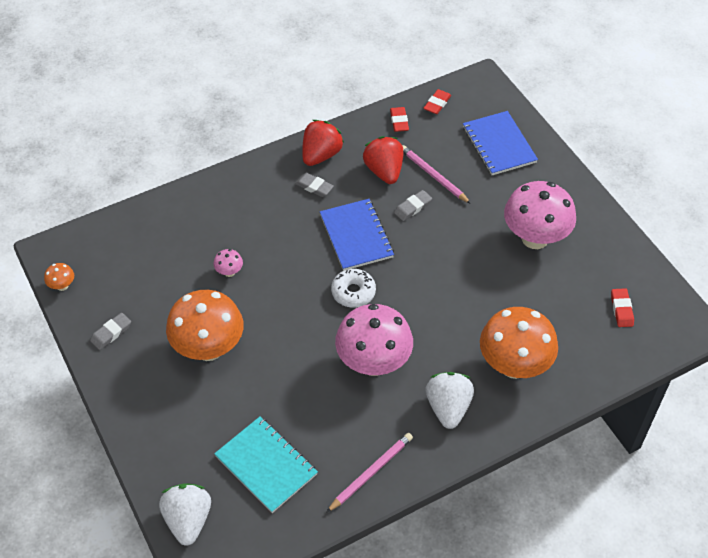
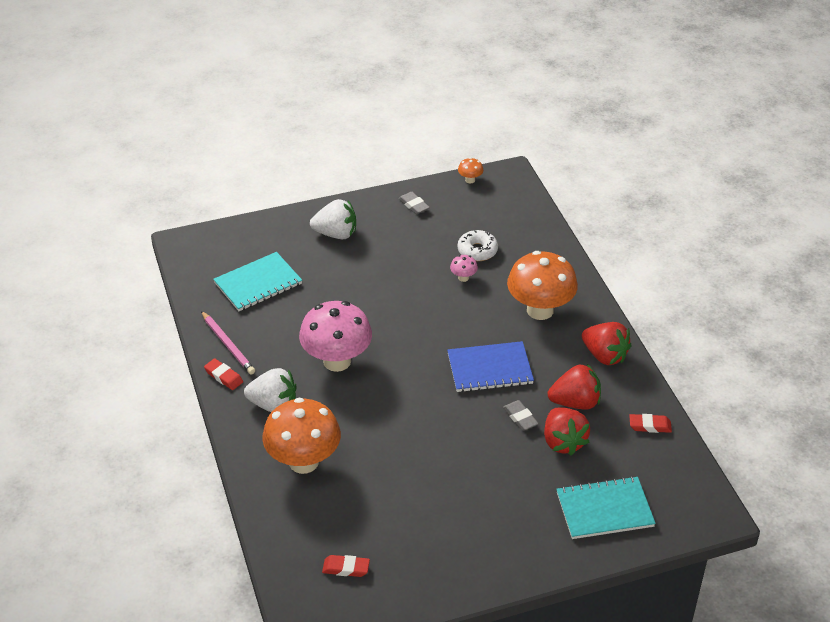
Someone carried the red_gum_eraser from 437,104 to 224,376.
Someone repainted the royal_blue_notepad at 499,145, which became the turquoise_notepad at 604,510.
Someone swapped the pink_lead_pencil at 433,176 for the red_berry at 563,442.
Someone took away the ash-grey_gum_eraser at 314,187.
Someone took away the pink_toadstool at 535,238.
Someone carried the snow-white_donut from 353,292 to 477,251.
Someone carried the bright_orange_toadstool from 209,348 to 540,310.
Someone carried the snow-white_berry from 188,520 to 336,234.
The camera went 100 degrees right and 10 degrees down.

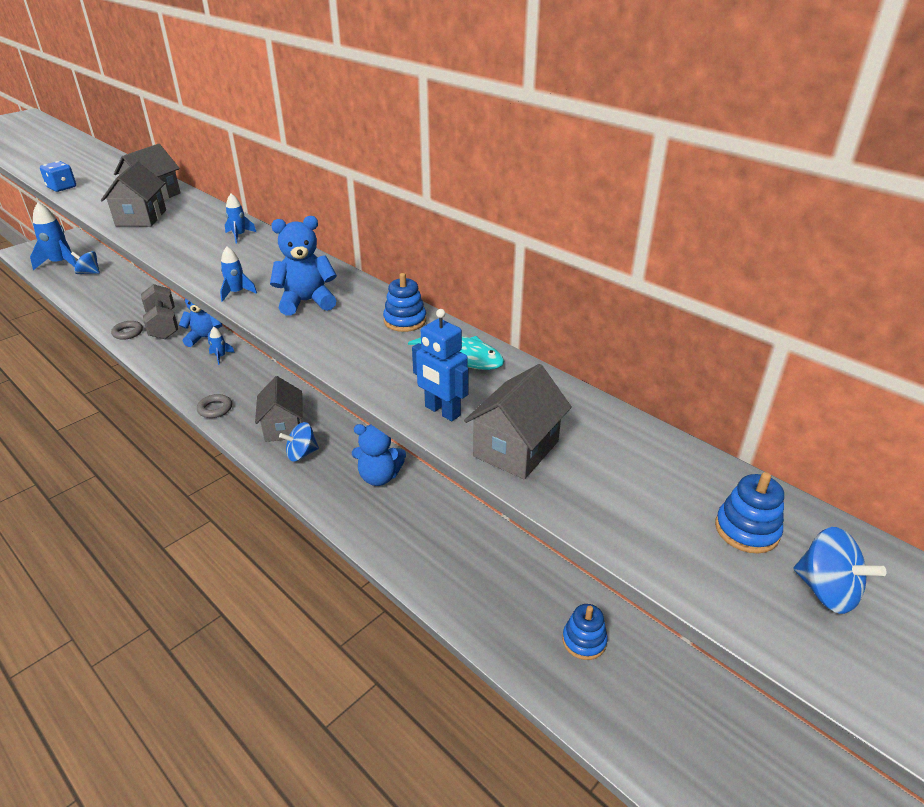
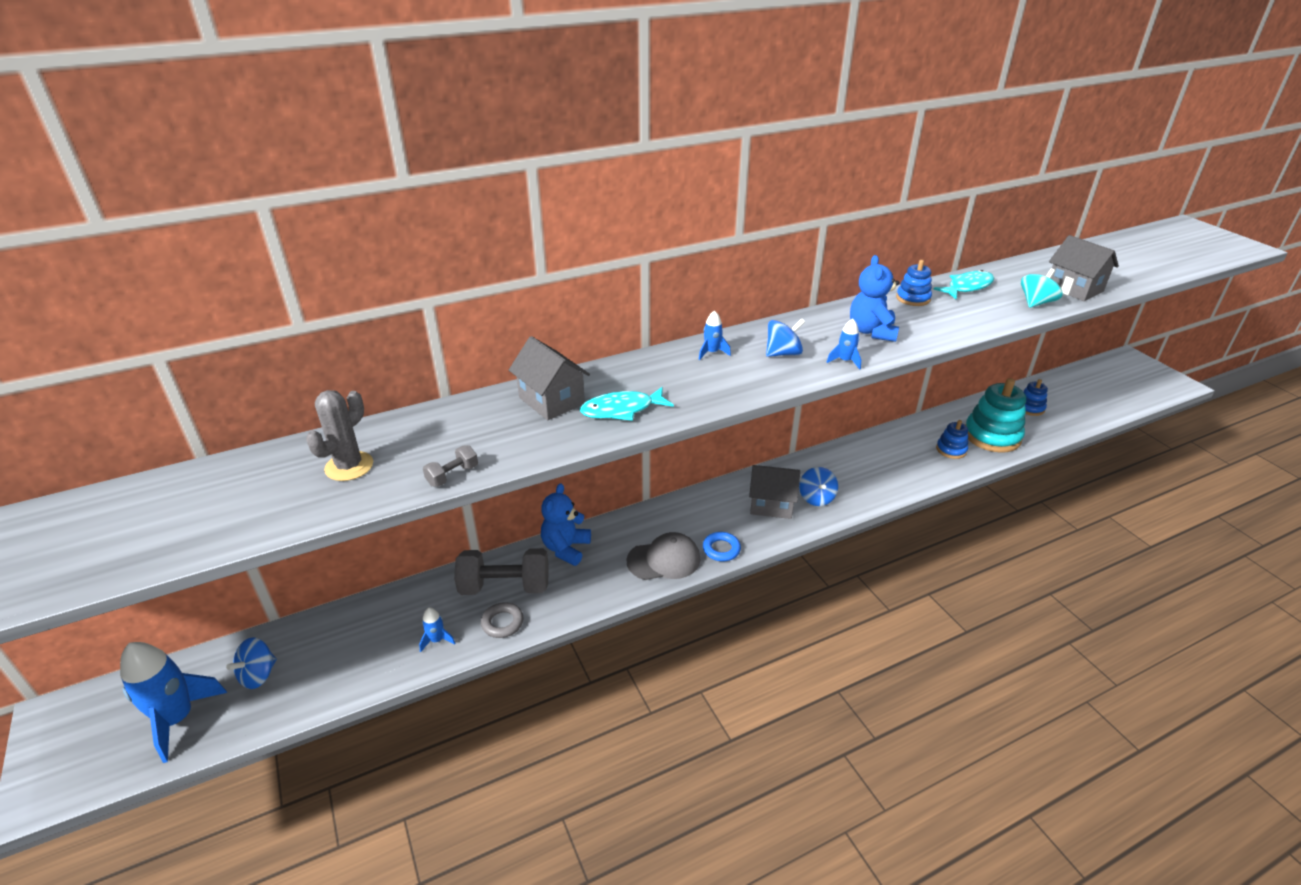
Someone swapped the royal_blue_die at 62,188 for the ash-grey_hand_weight at 452,475.
Someone swapped the ash-grey_house at 141,218 for the turquoise_fish_figure at 622,410.
Someone swapped the royal_blue_robot_figure at 442,411 for the turquoise_spinning_top at 1036,303.
Someone carried the royal_blue_spaceship from 221,357 to 437,640.
Someone repainted the ash-grey_ring at 215,409, which became the royal_blue_ring at 721,549.
Someone took away the royal_blue_stuffed_bear at 379,477.
Someone carried the royal_blue_stacking_rings from 746,530 to 951,450.
Someone carried the royal_blue_spinning_top from 826,591 to 783,353.
Someone put down the turquoise_stacking_rings at 992,436.
Someone put down the ash-grey_prickly_plant at 349,466.
Someone put down the ash-grey_baseball_cap at 664,560.
The camera went 70 degrees left and 0 degrees up.

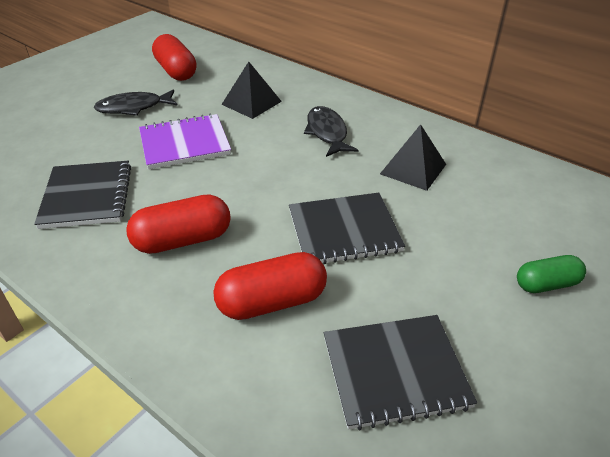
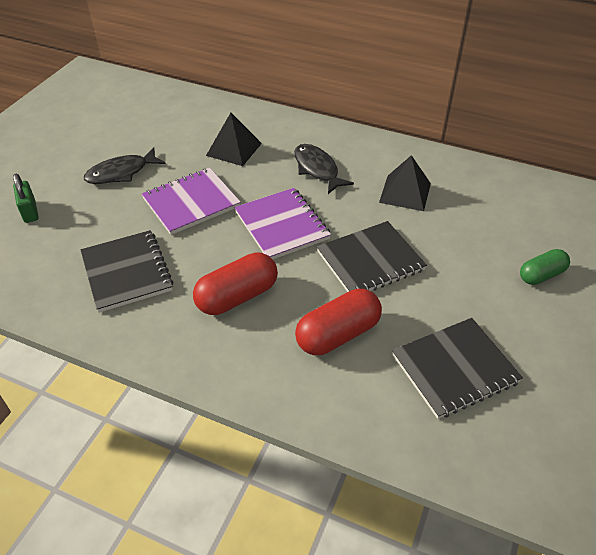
Someone took away the red_pill_shape at 176,71.
Someone put down the emerald_padlock at 30,211.
Someone put down the royal_purple_notepad at 282,225.
The camera went 15 degrees left and 5 degrees up.

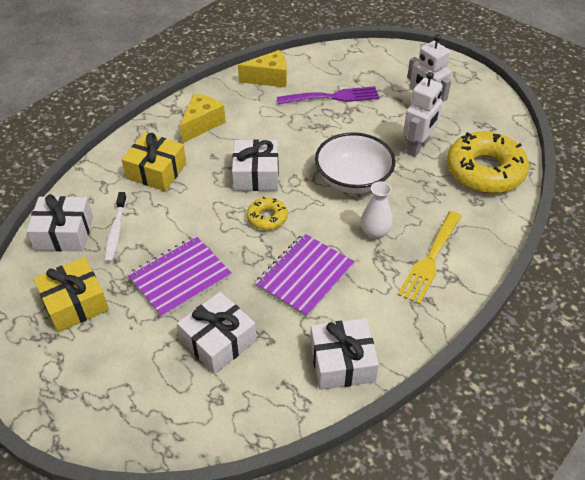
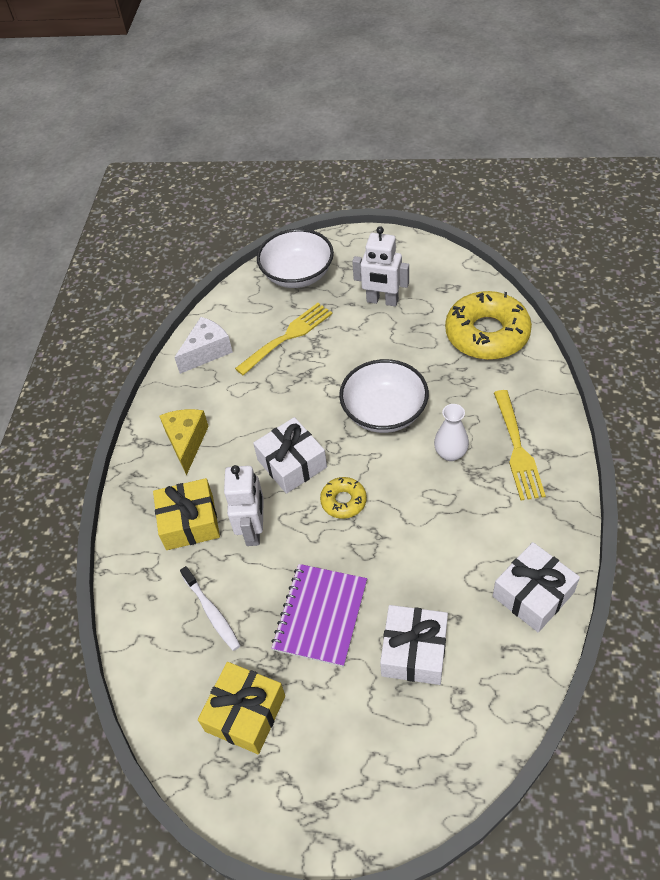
Someone repainted the golden_cheese_wedge at 269,78, which became the snow-white_cheese_wedge at 207,352.
Someone carried the snow-white_robot_figure from 417,147 to 254,529.
Someone repainted the royal_purple_fork at 332,97, which became the golden_fork at 287,337.
Someone took away the snow-white_present at 64,233.
Someone took away the royal_purple_notepad at 305,276.
Someone put down the snow-white_deep_dish at 297,275.
The camera went 30 degrees left and 5 degrees up.

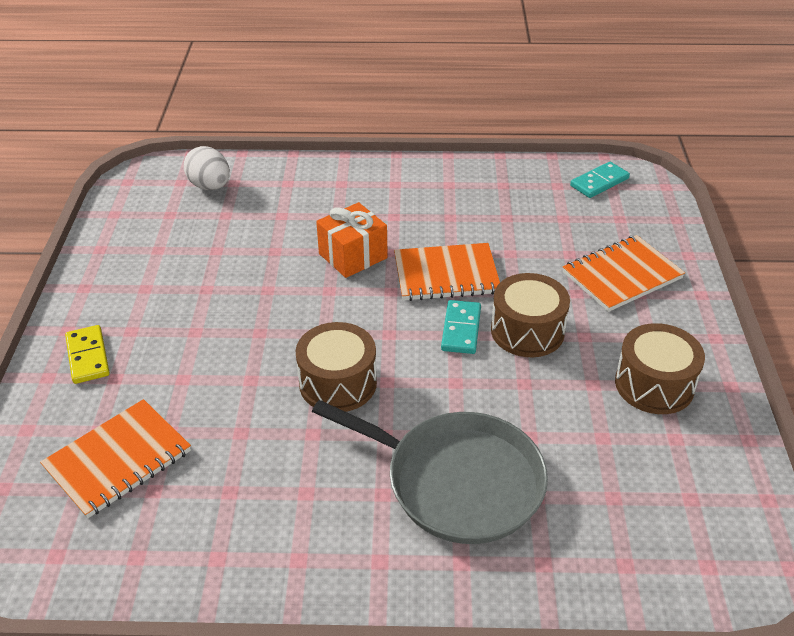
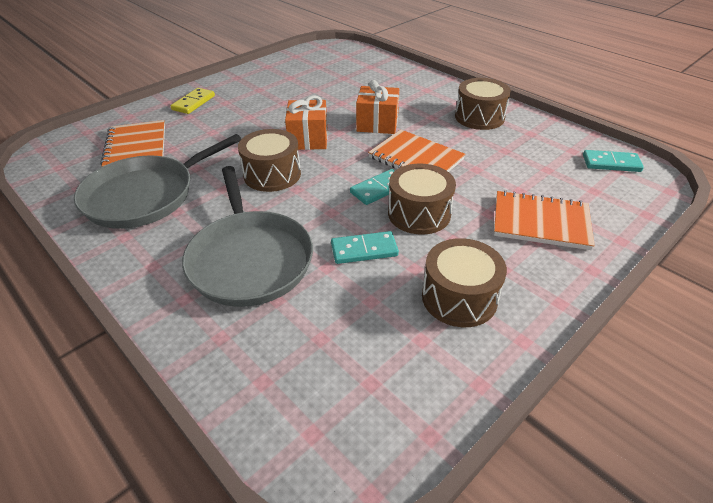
Someone took away the snow-white_toy_egg at 210,186.
Someone rotated the bright_orange_notepad at 118,460 by 75 degrees clockwise.
Someone put down the russet_snare_drum at 479,117.
Someone put down the bright_orange_present at 308,139.
Someone put down the ash-grey_frying_pan at 145,195.
Someone put down the turquoise_domino at 364,250.
The camera went 45 degrees right and 0 degrees up.

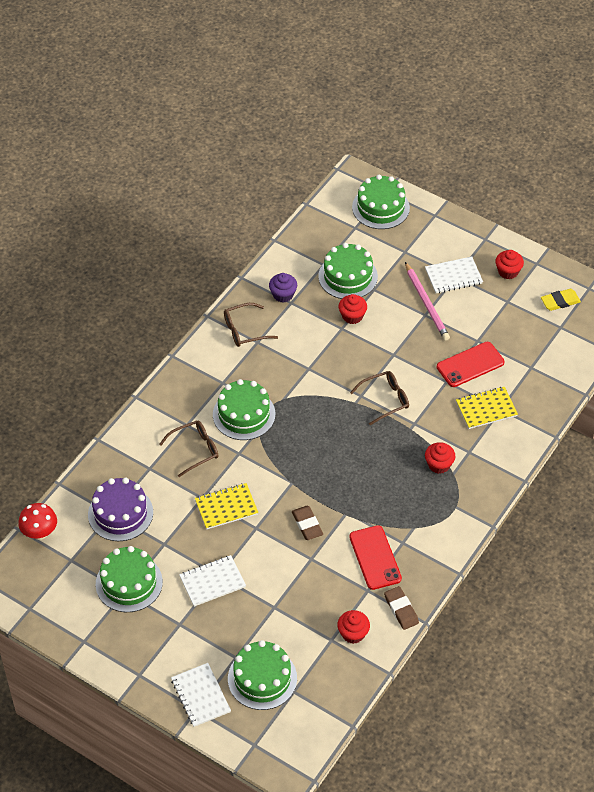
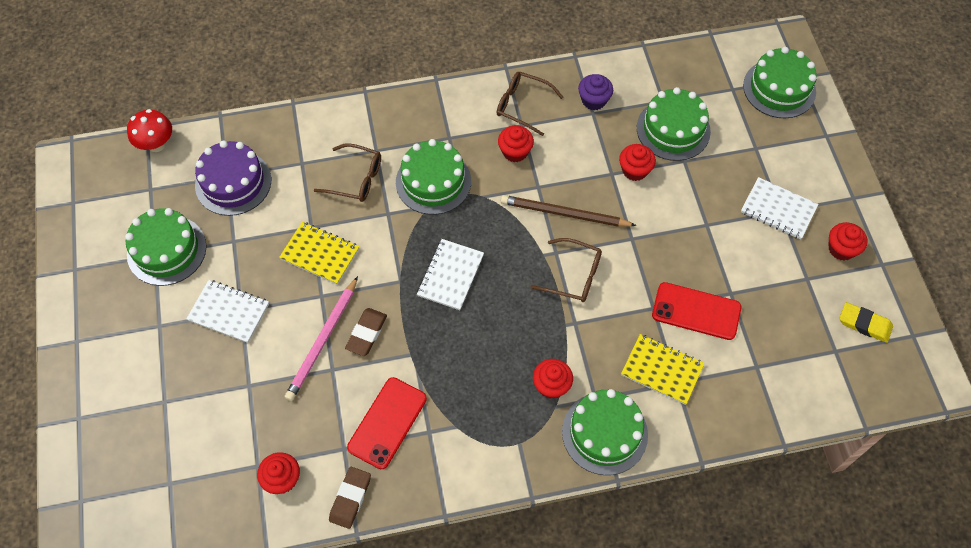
Someone carried the pink_lead_pencil from 426,303 to 323,340.
Someone carried the emerald_gateau from 262,678 to 604,433.
Someone carried the snow-white_notepad from 200,696 to 450,275.
Someone put down the red_fairy_cake at 515,152.
Someone put down the russet_lead_pencil at 565,214.
The camera went 45 degrees right and 10 degrees up.

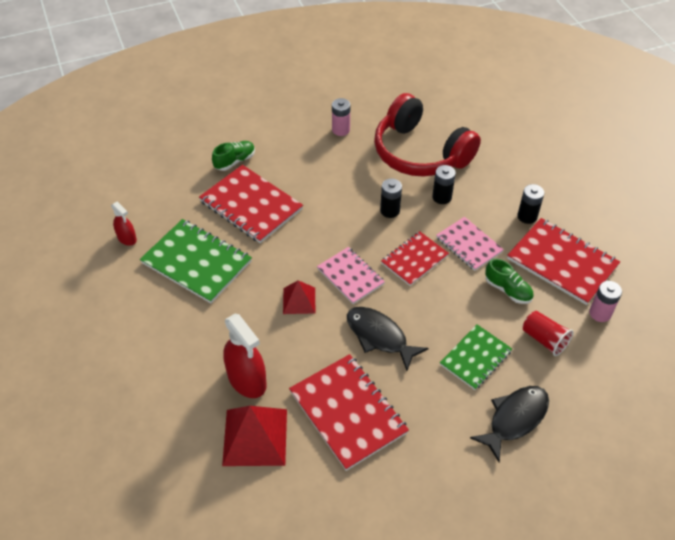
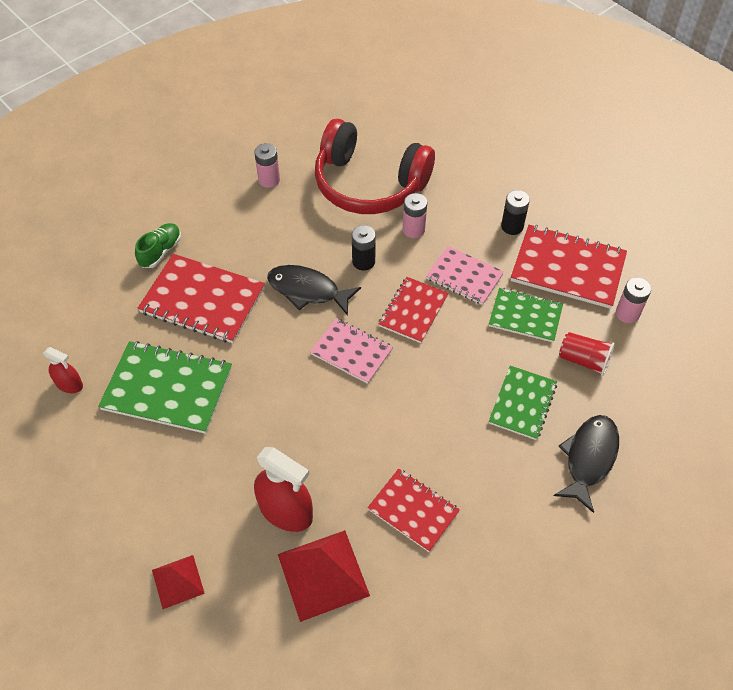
Someone repainted the jet-black_battery at 442,197, which became the pink_battery at 413,229.
Someone swapped the emerald_shoe at 508,290 for the emerald_notepad at 525,316.
Someone carried the red_pyramid_shape from 299,300 to 178,581.
Someone carried the jet-black_fish_figure from 379,336 to 307,291.
Someone scaled the red_notepad at 348,412 by 0.62.
The camera went 20 degrees left and 5 degrees up.

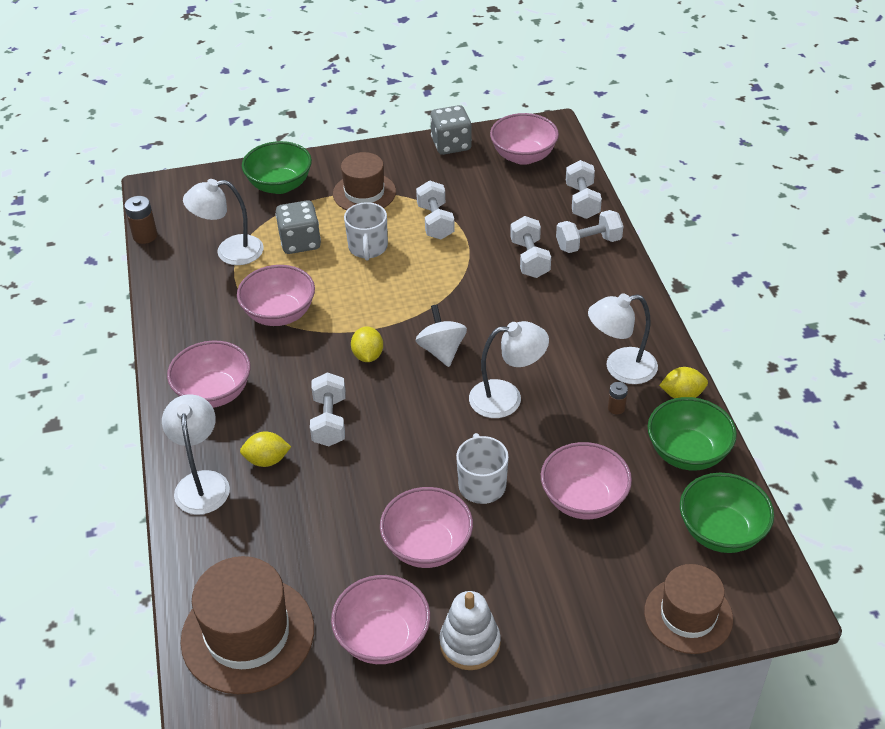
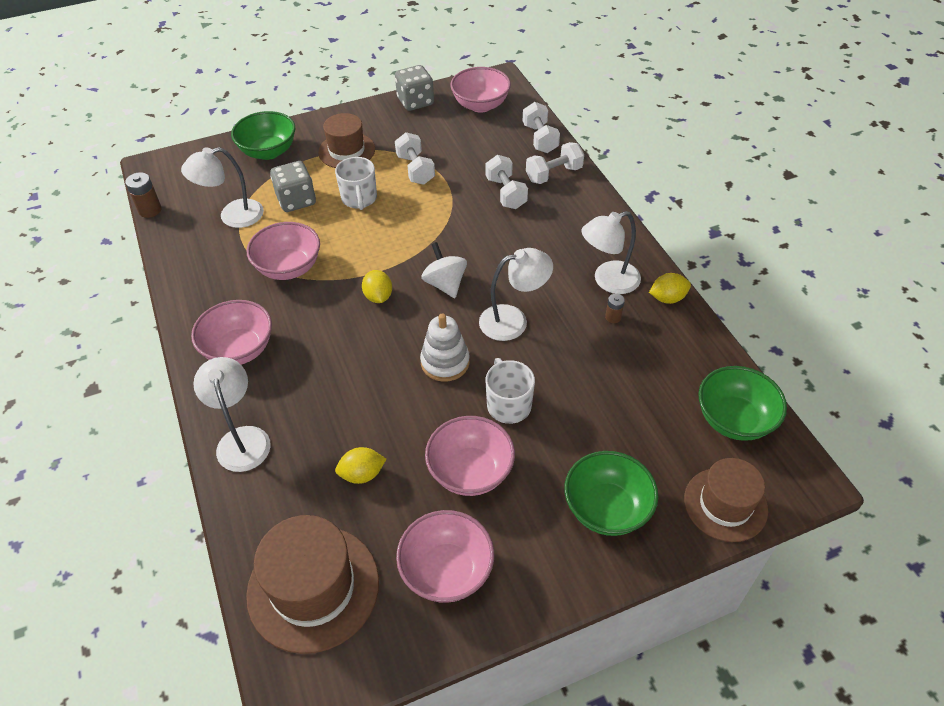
Someone took away the snow-white_hand_weight at 329,421.
Someone carried the emerald_deep_dish from 687,453 to 606,509.
Someone carried the golden_lemon from 267,460 to 362,474.
Someone took away the pink_deep_dish at 583,499.
Someone carried the snow-white_stacking_rings from 470,643 to 445,362.
The camera went 10 degrees left and 5 degrees up.

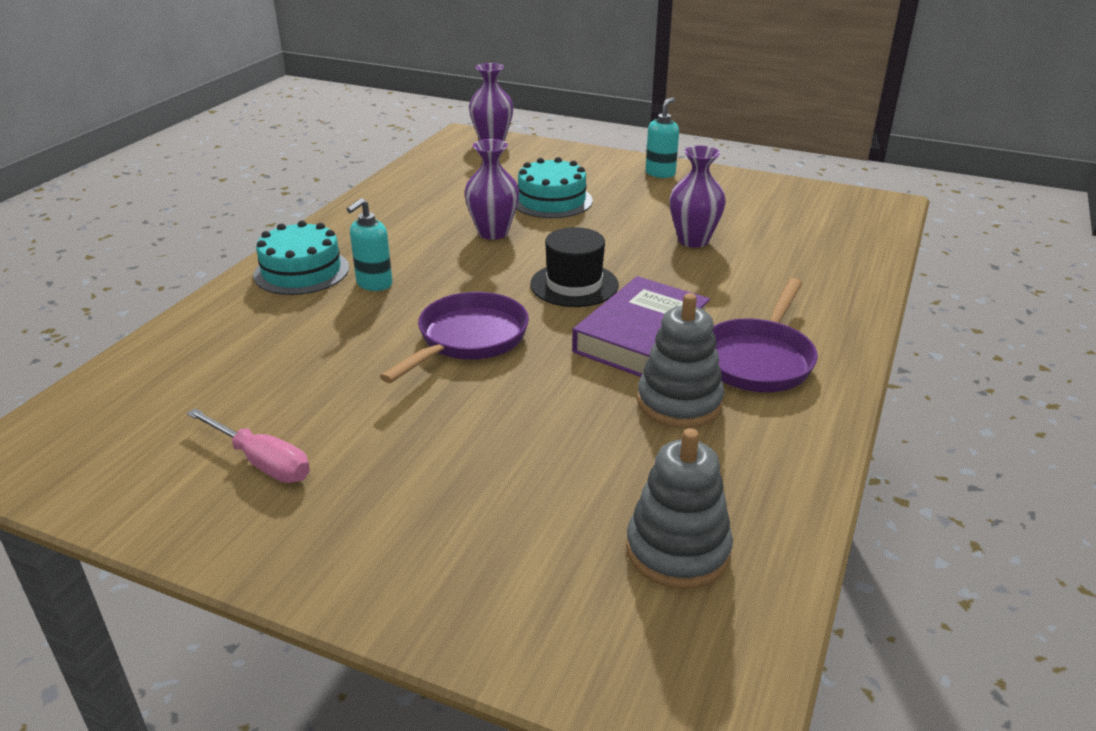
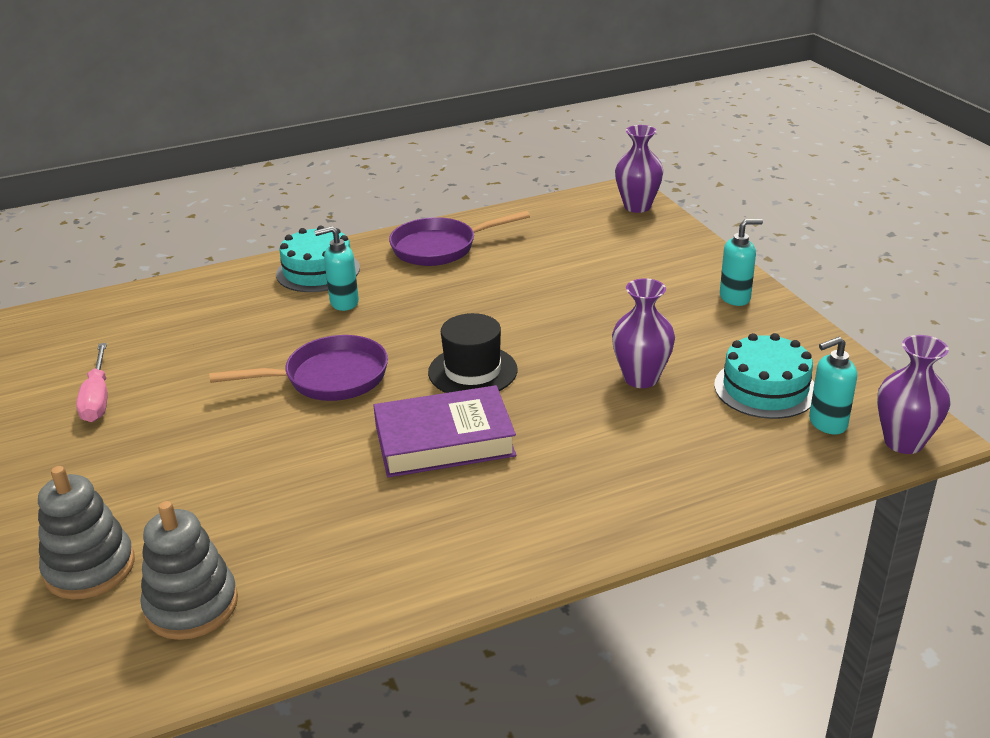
Someone carried the royal_purple_vase from 493,233 to 903,442.
Someone carried the turquoise_gateau from 552,200 to 765,388.
Someone carried the royal_purple_frying_pan from 758,359 to 440,248.
Someone carried the ash-grey_stacking_rings from 679,402 to 90,568.
Someone put down the turquoise_pump_bottle at 827,423.
The camera went 45 degrees right and 0 degrees up.

